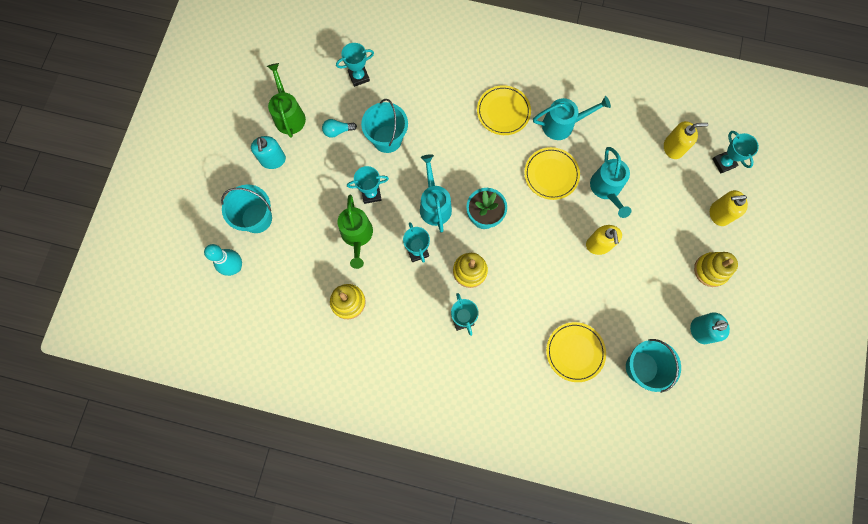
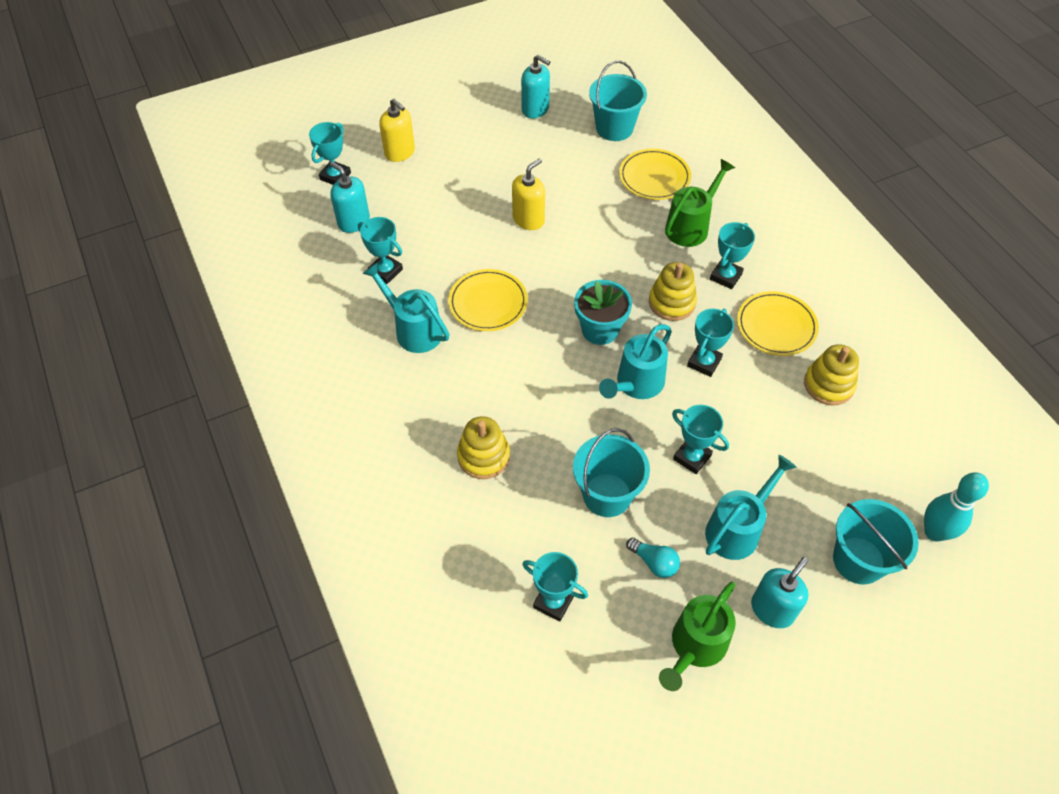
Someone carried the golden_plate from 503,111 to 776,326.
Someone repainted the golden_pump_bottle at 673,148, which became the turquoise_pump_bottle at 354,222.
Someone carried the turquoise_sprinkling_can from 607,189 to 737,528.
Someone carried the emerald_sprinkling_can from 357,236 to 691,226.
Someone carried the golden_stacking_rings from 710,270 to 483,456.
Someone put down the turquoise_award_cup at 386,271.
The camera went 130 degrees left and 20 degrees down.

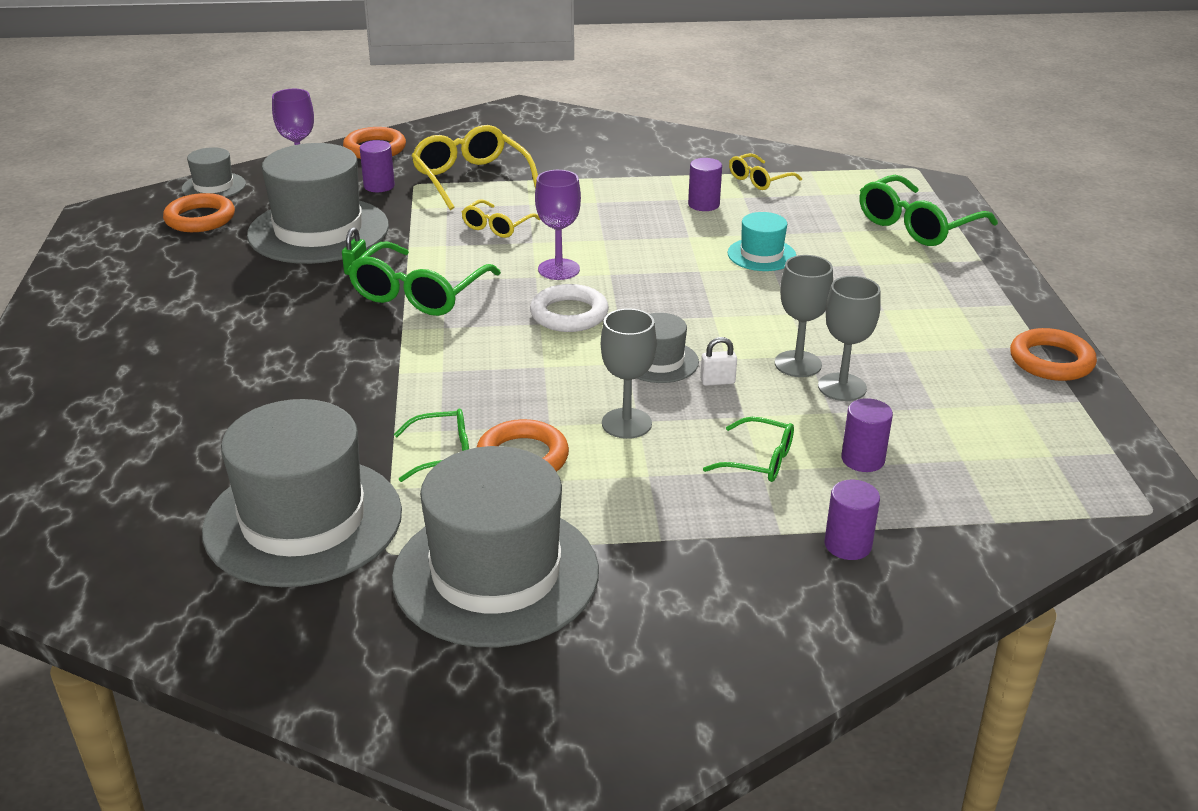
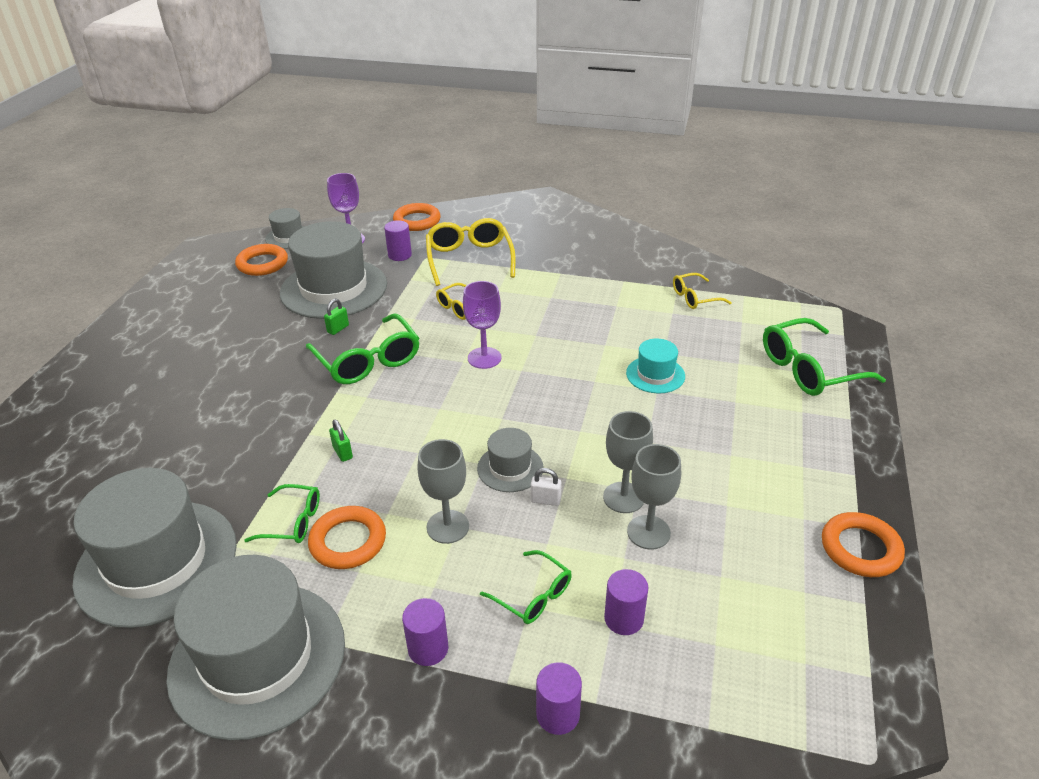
Someone carried the royal_purple_cylinder_shape from 703,204 to 428,648.
Someone rotated the emerald_spectacles at 419,294 by 75 degrees counterclockwise.
Someone took away the snow-white_ring at 569,314.
Someone put down the emerald_padlock at 342,453.
The camera went 20 degrees right and 5 degrees up.

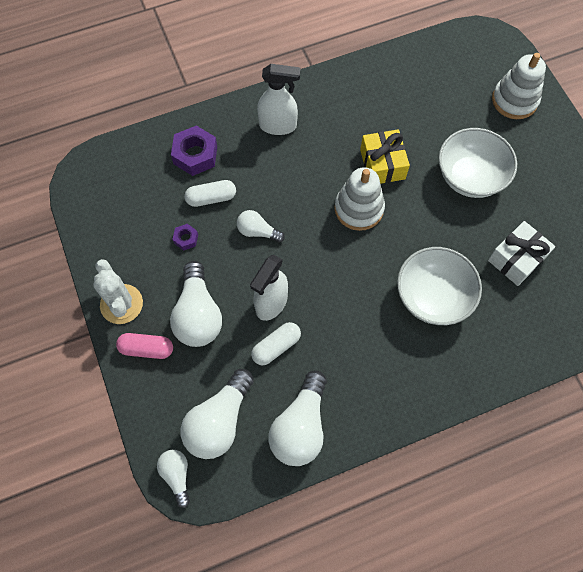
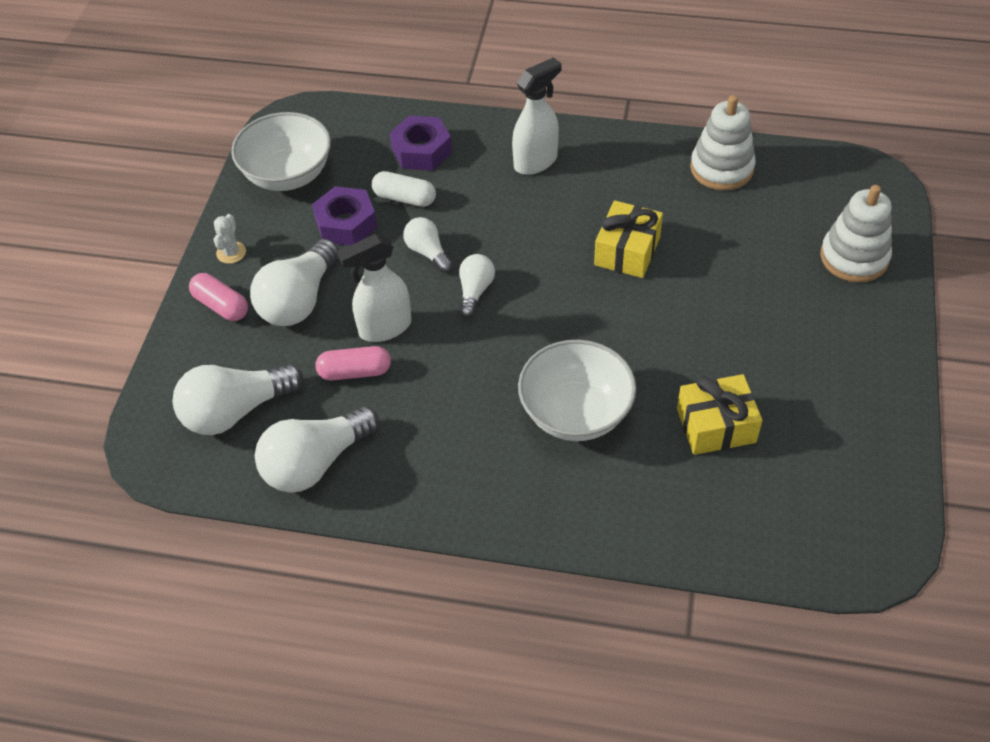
Someone rotated the snow-white_spray_bottle at 278,126 by 75 degrees counterclockwise.
Someone carried the snow-white_deep_dish from 470,177 to 288,175.
Someone carried the snow-white_stacking_rings from 359,209 to 721,168.
Someone repainted the snow-white_present at 516,259, which became the golden_present at 716,426.
Someone scaled the royal_purple_nut at 186,239 by 1.94.
Someone scaled the snow-white_prickly_plant at 121,304 by 0.55.
Someone repainted the snow-white_pill_shape at 276,347, which became the pink_pill_shape at 355,372.
Someone carried the snow-white_bulb from 177,475 to 475,291.
The camera went 35 degrees right and 15 degrees down.

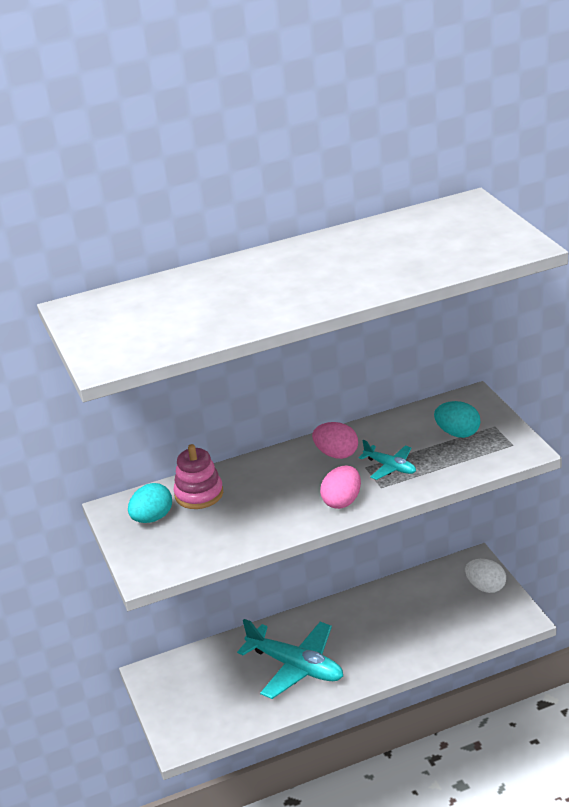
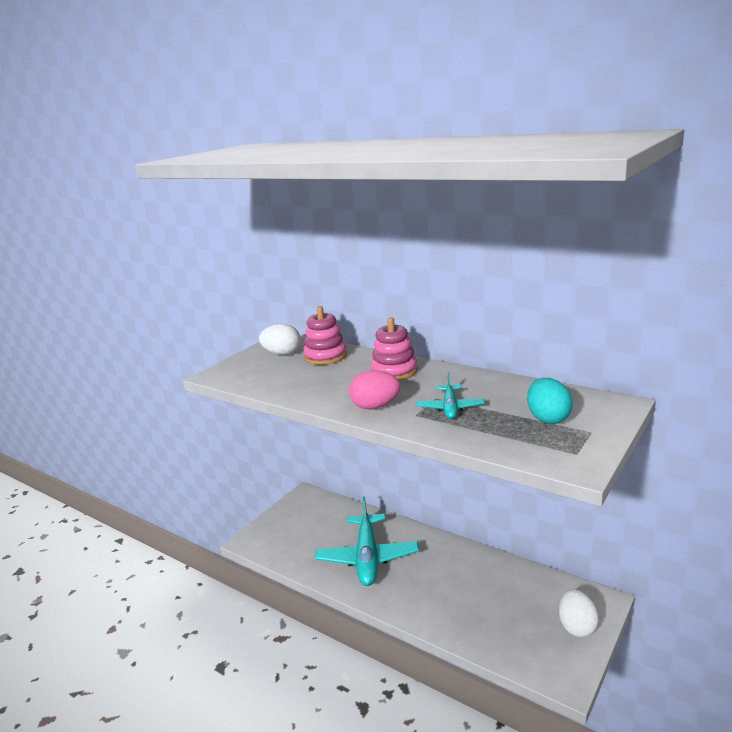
Someone took away the pink_toy_egg at 336,454.
Someone repainted the turquoise_toy_egg at 152,518, which became the snow-white_toy_egg at 282,354.
Someone put down the pink_stacking_rings at 394,371.
The camera went 55 degrees right and 10 degrees down.

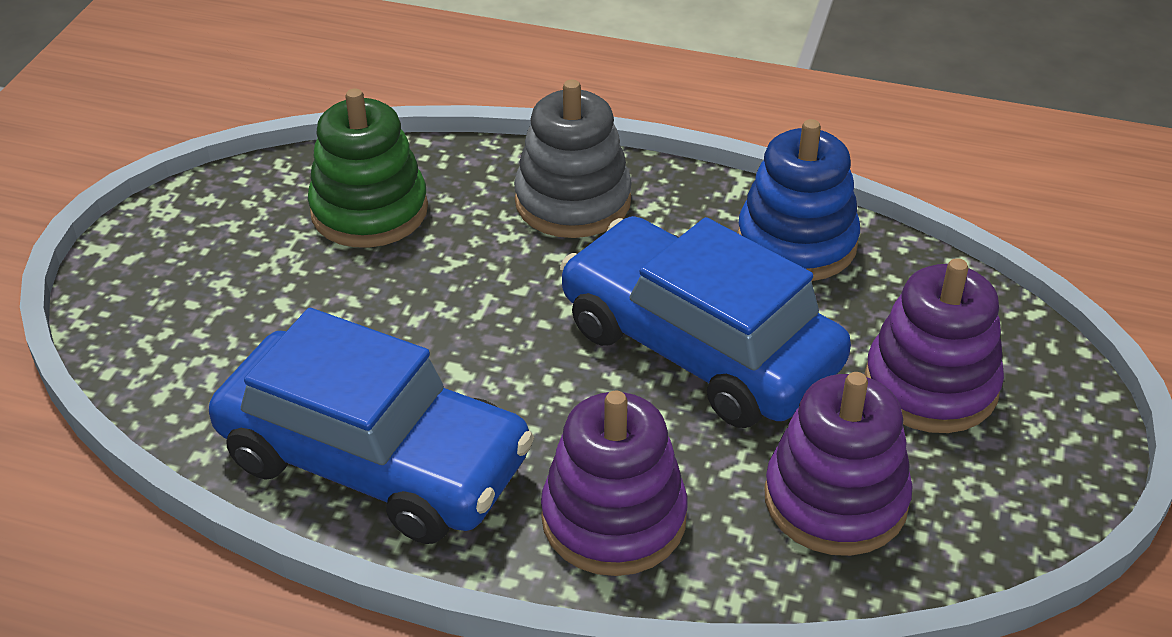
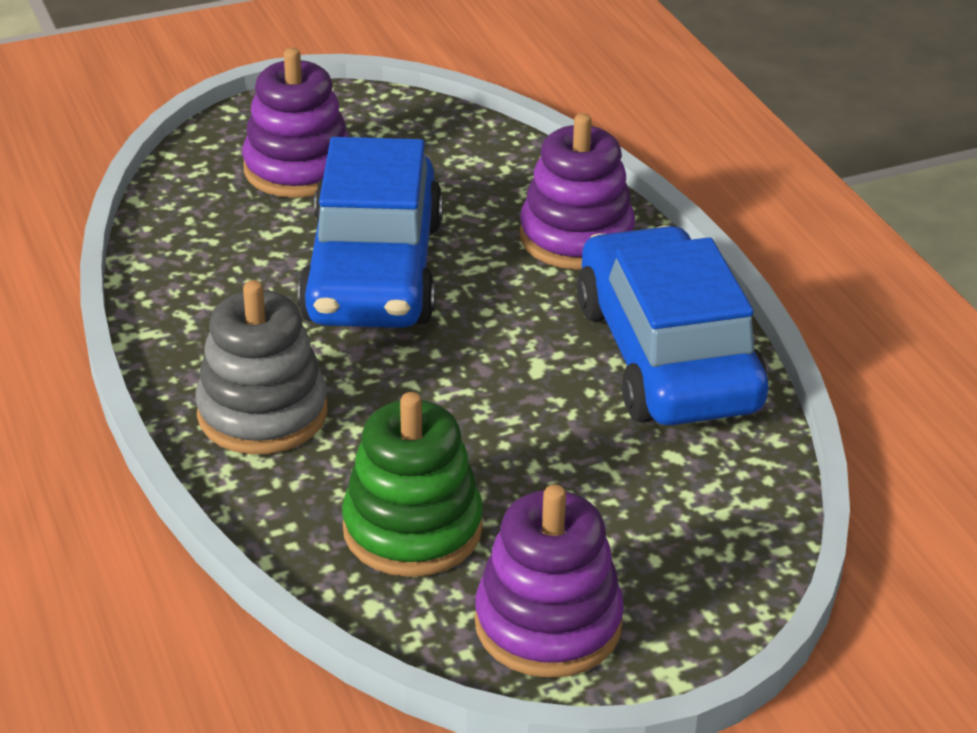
Someone took away the royal_blue_stacking_rings at 796,243.
Someone carried the royal_purple_stacking_rings from 835,500 to 548,624.
The camera went 130 degrees left and 5 degrees down.

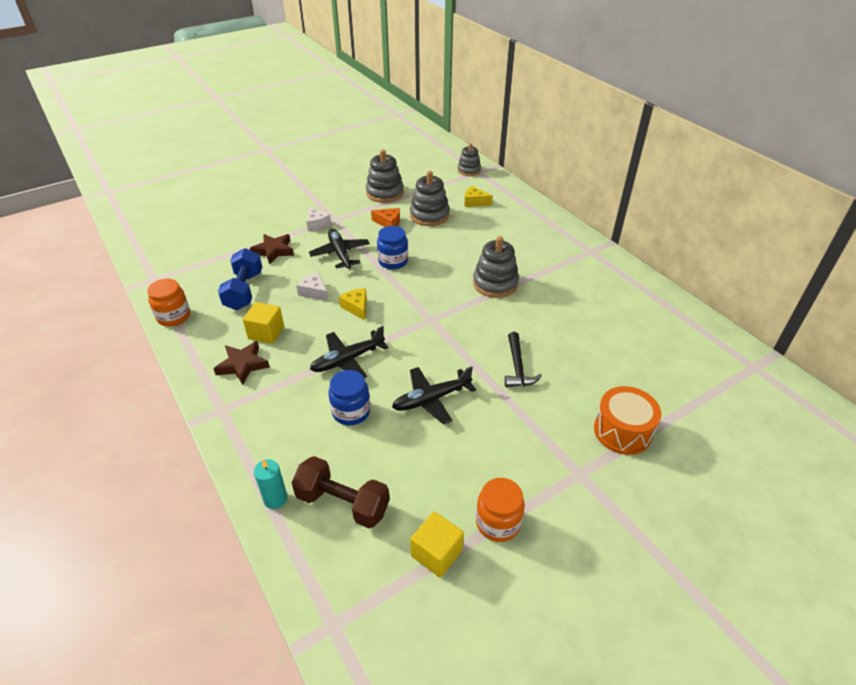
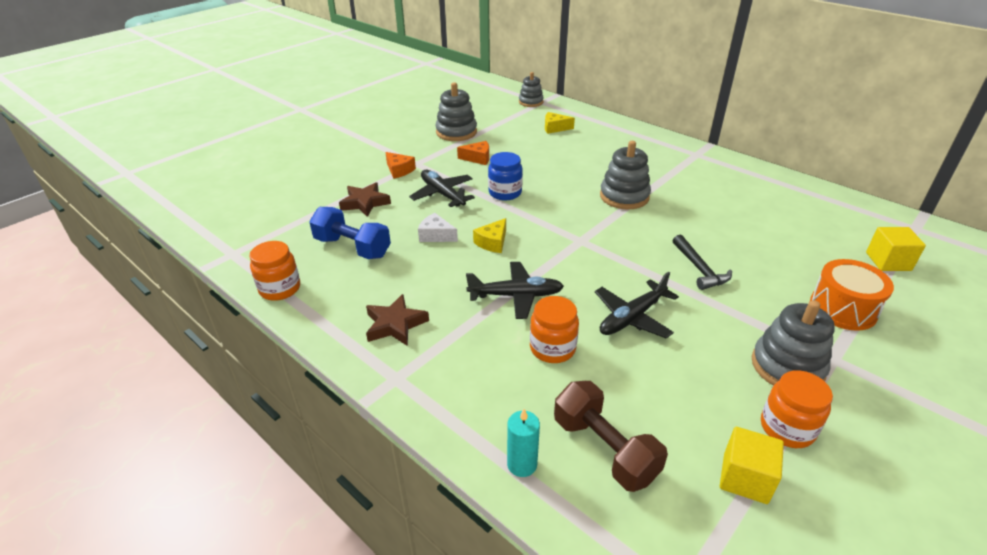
Someone carried the ash-grey_stacking_rings from 429,215 to 787,366.
Someone repainted the snow-white_cheese_wedge at 317,224, which became the bright_orange_cheese_wedge at 399,170.
Someone rotated the royal_blue_hand_weight at 244,291 by 45 degrees counterclockwise.
Someone rotated the golden_cheese_wedge at 356,307 by 105 degrees counterclockwise.
Someone carried the golden_cube from 266,333 to 888,261.
Someone rotated the jet-black_plane at 348,360 by 135 degrees counterclockwise.
Someone repainted the royal_blue_jar at 351,412, which became the bright_orange_jar at 552,348.
Someone rotated the russet_hand_weight at 343,503 by 45 degrees clockwise.
The camera went 15 degrees left and 5 degrees down.

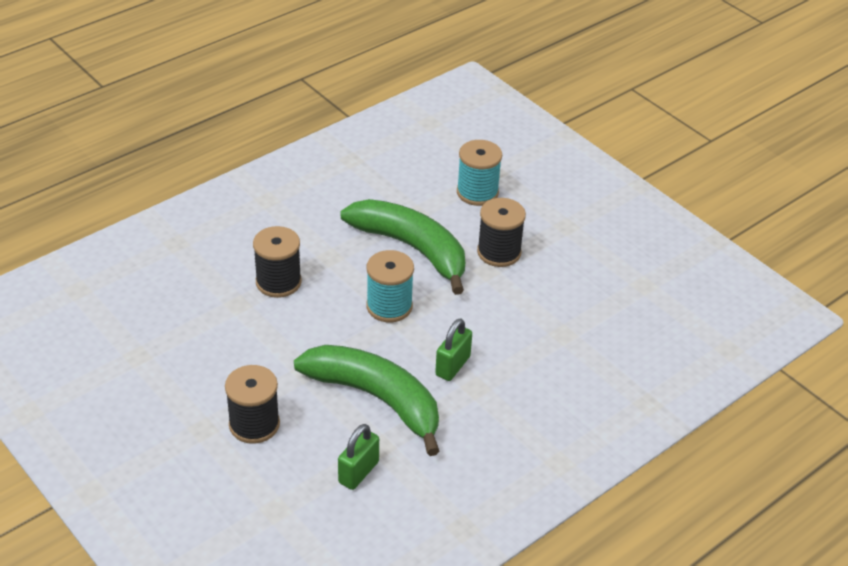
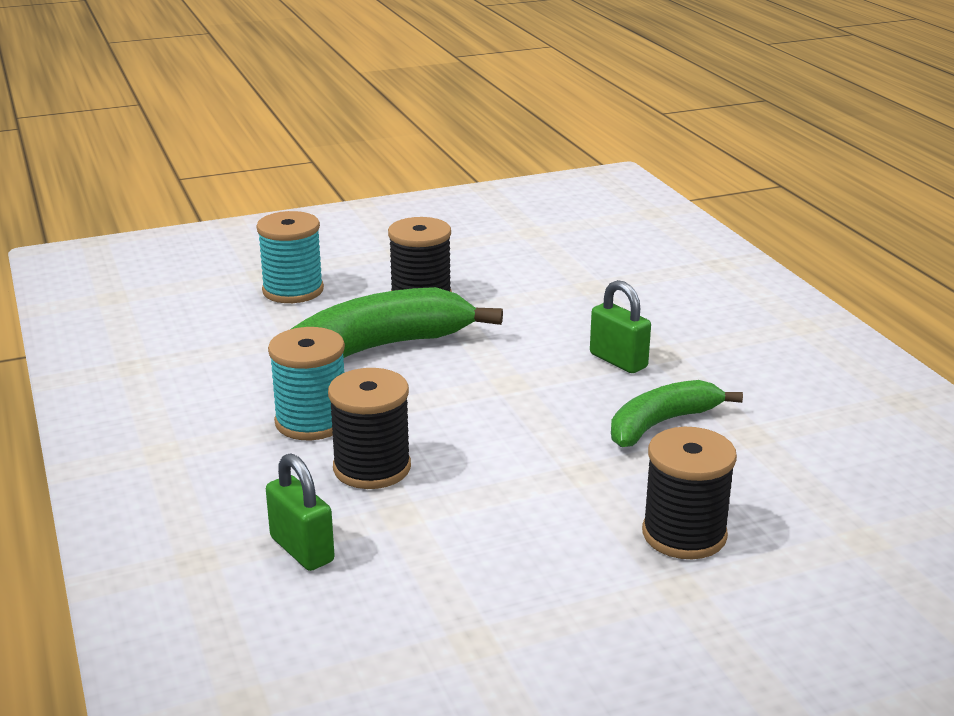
Someone carried the turquoise_spool from 389,306 to 311,421.
Someone scaled the emerald_banana at 376,399 by 0.59.
Someone carried the emerald_padlock from 358,472 to 302,549.
The camera went 70 degrees left and 15 degrees down.

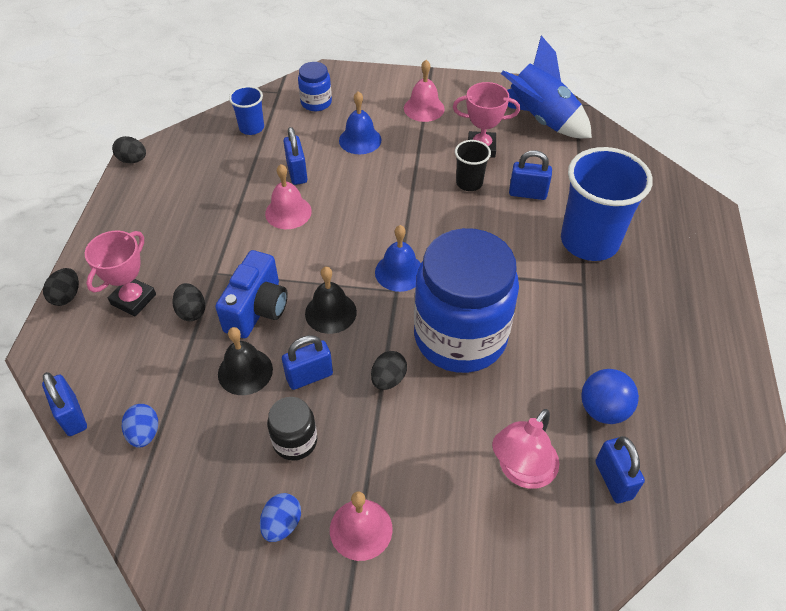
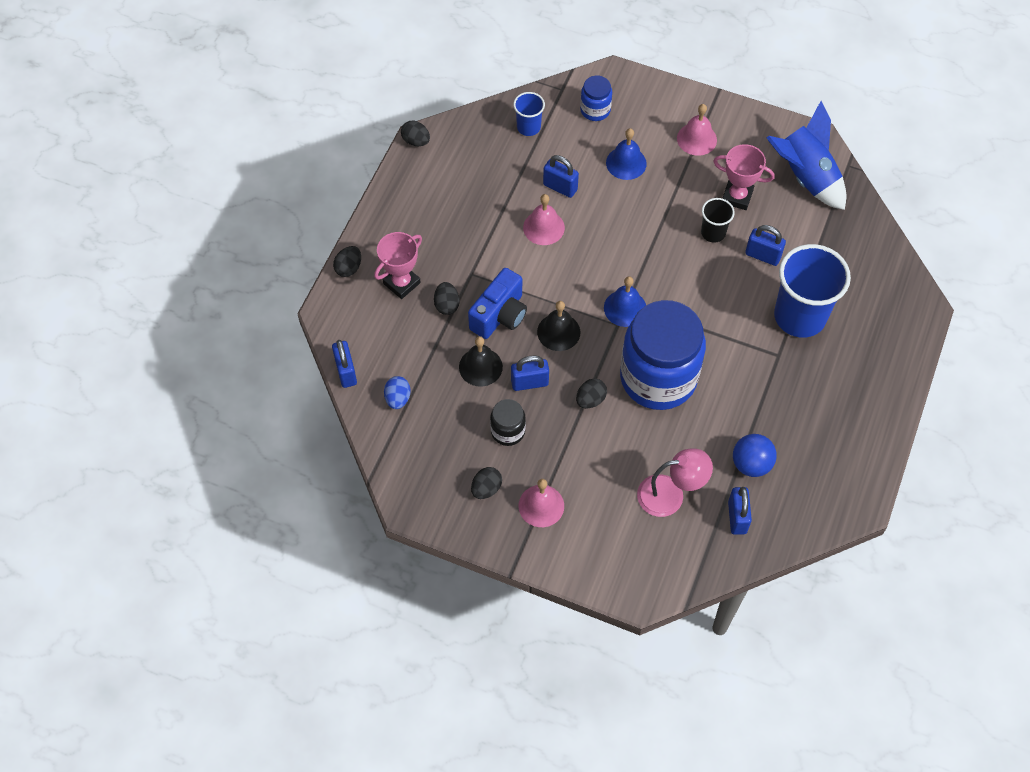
Someone rotated the royal_blue_padlock at 297,173 by 60 degrees counterclockwise.
Someone rotated the pink_desk_lamp at 521,471 by 150 degrees counterclockwise.
Someone repainted the royal_blue_toy_egg at 282,524, which became the jet-black_toy_egg at 486,488.
The camera went 15 degrees right and 10 degrees up.

